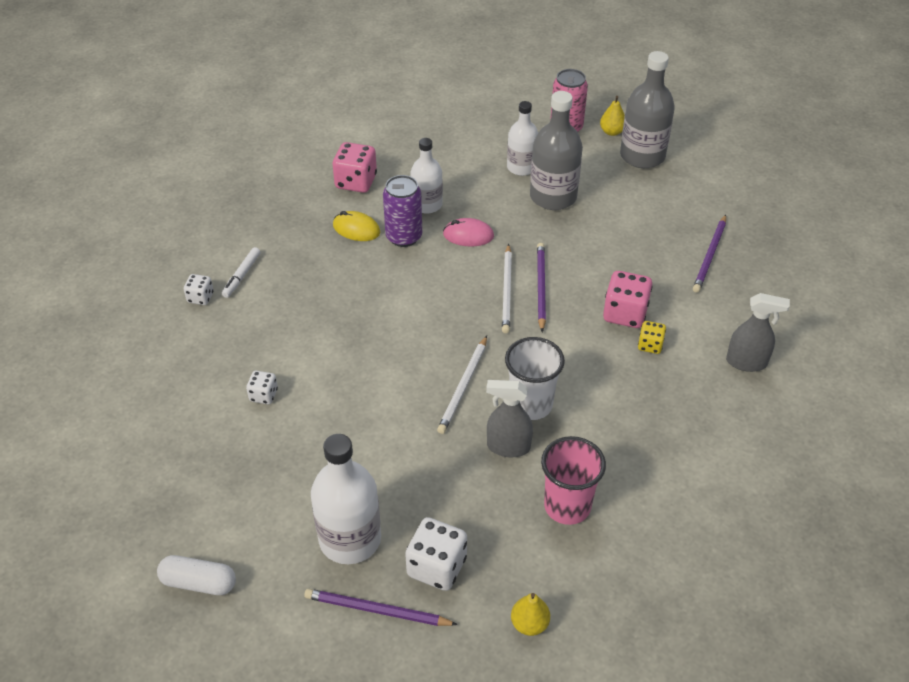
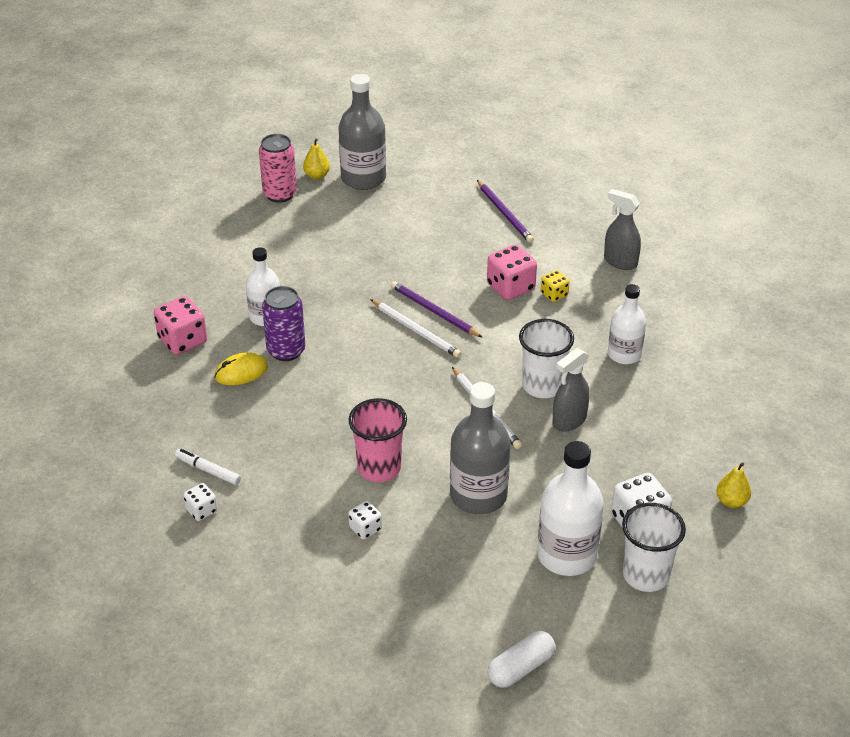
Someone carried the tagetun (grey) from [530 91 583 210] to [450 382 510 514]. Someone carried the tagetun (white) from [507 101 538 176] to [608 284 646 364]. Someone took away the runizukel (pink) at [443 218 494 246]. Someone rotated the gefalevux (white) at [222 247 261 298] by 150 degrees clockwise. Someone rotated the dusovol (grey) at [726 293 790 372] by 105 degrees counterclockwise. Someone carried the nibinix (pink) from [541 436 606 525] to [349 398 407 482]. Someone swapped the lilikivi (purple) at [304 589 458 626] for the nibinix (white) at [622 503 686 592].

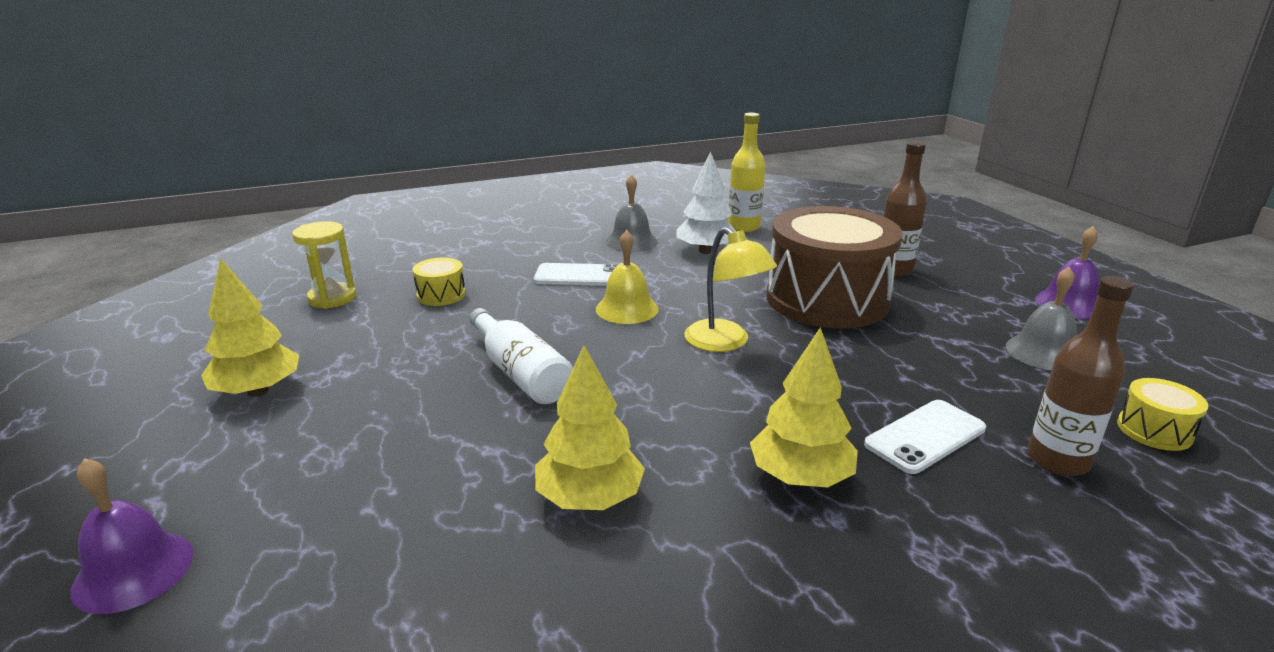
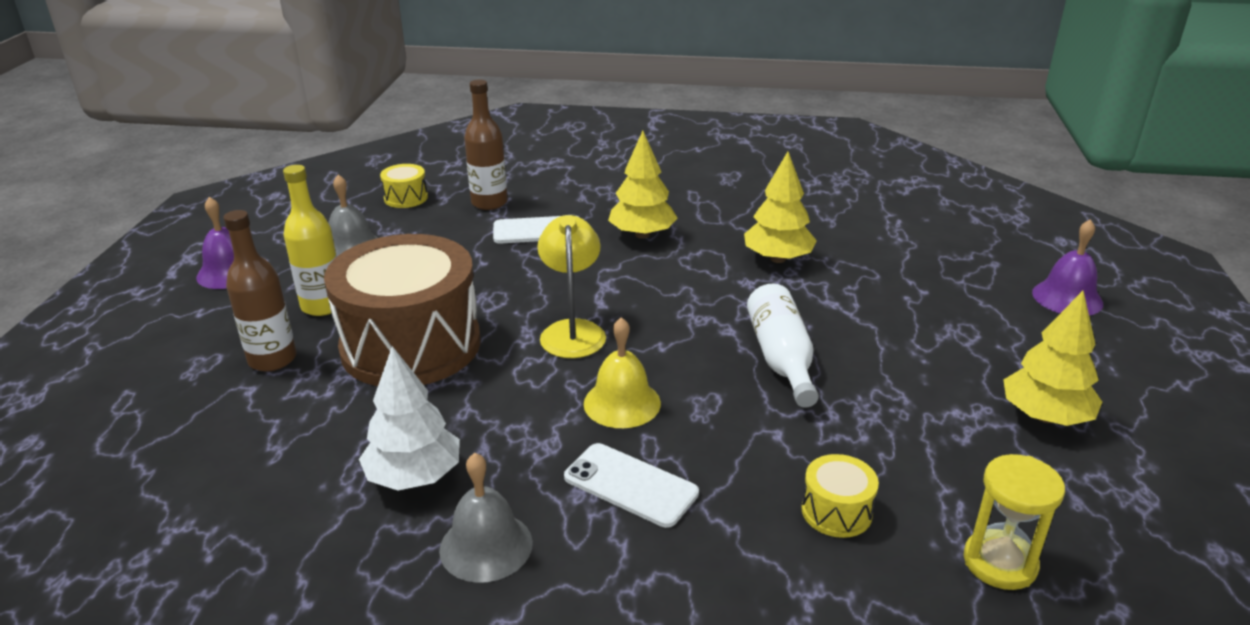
Someone carried the tagetun (yellow) from [728 113 765 232] to [283 165 337 316].

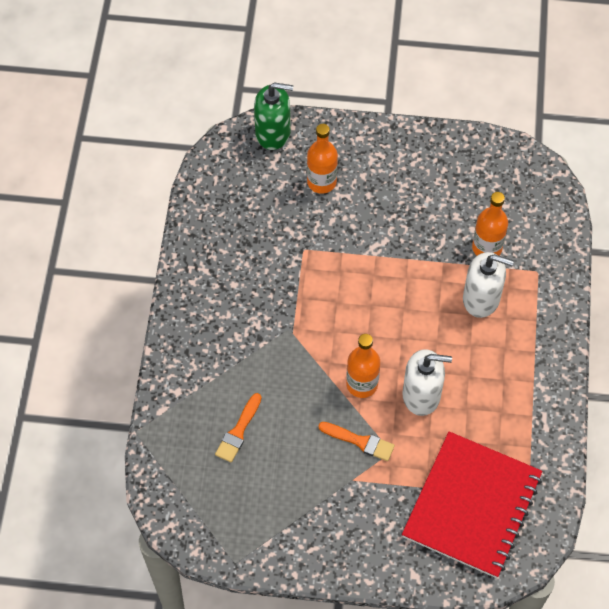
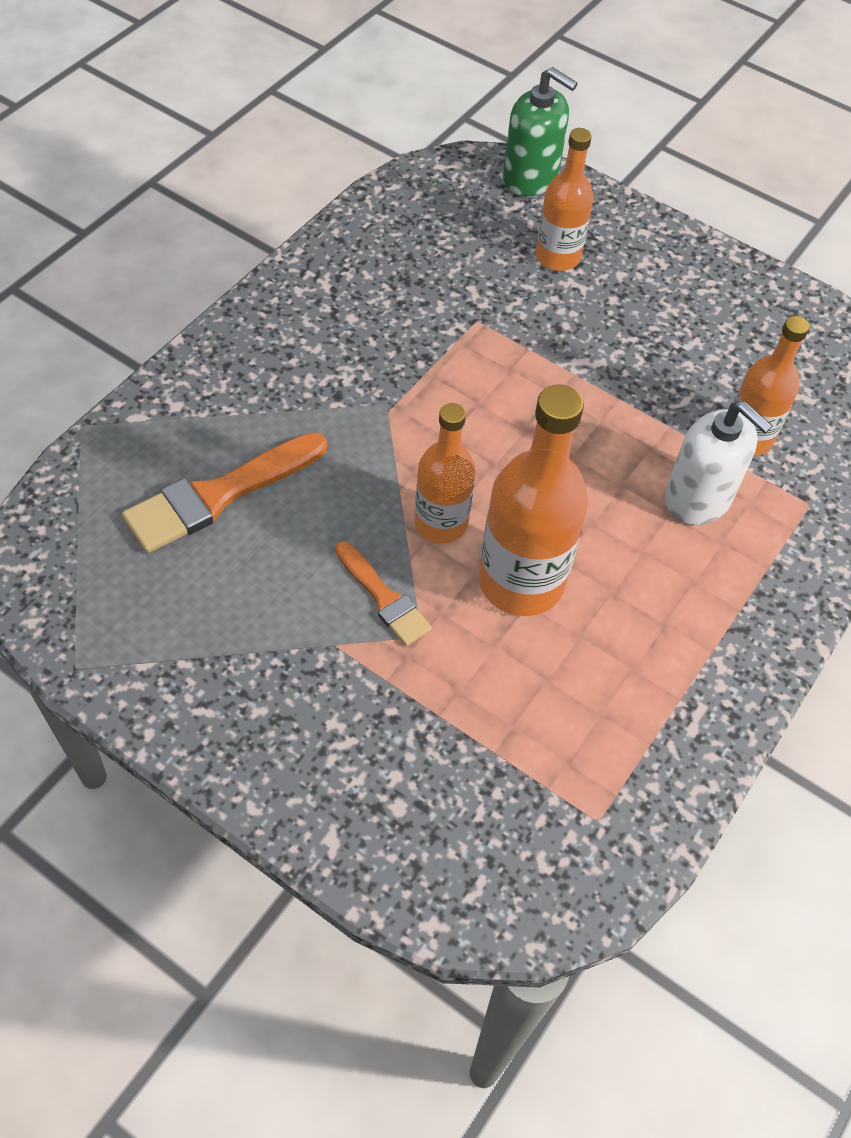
Someone swapped the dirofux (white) at [402 349 452 416] for the tagetun (orange) at [479 384 588 616]. Someone scaled the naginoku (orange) at [215 393 261 463] by 1.68. Someone took away the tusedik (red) at [402 431 542 578].

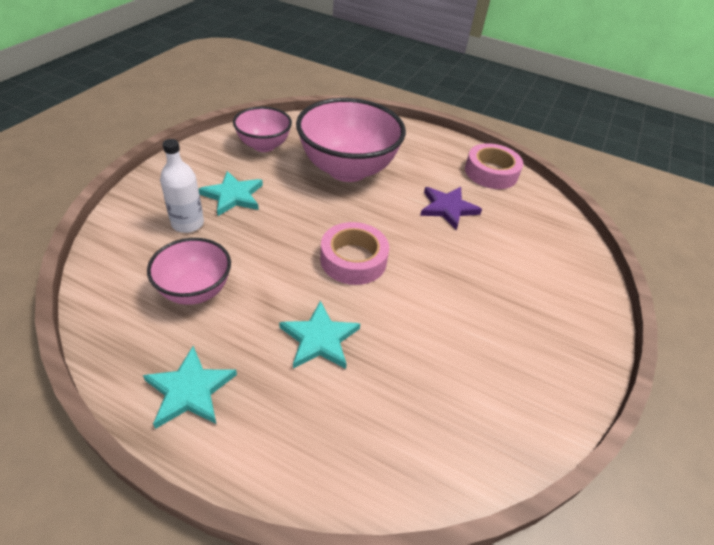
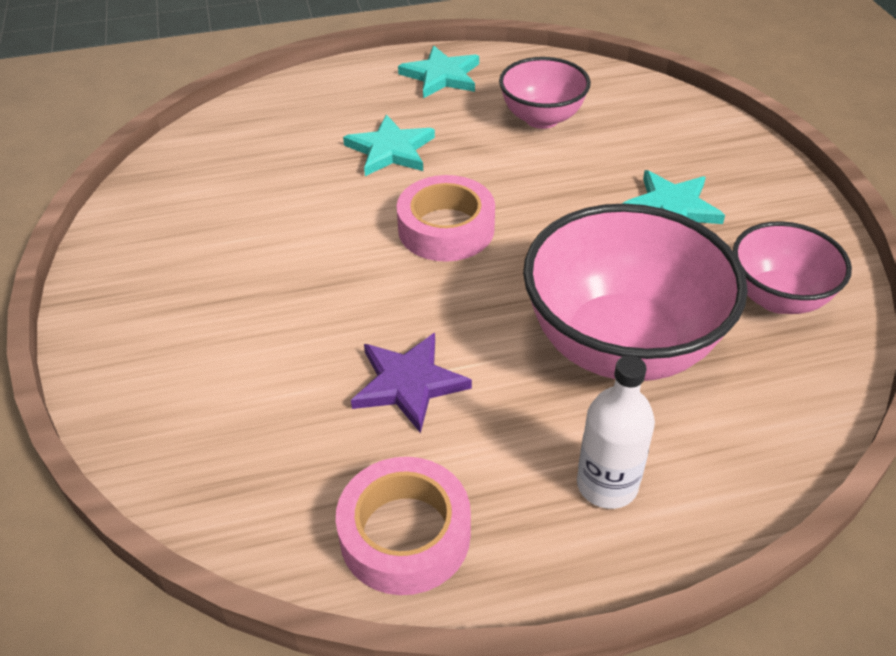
Someone carried the tagetun (white) from [160 139 204 233] to [577 355 655 509].

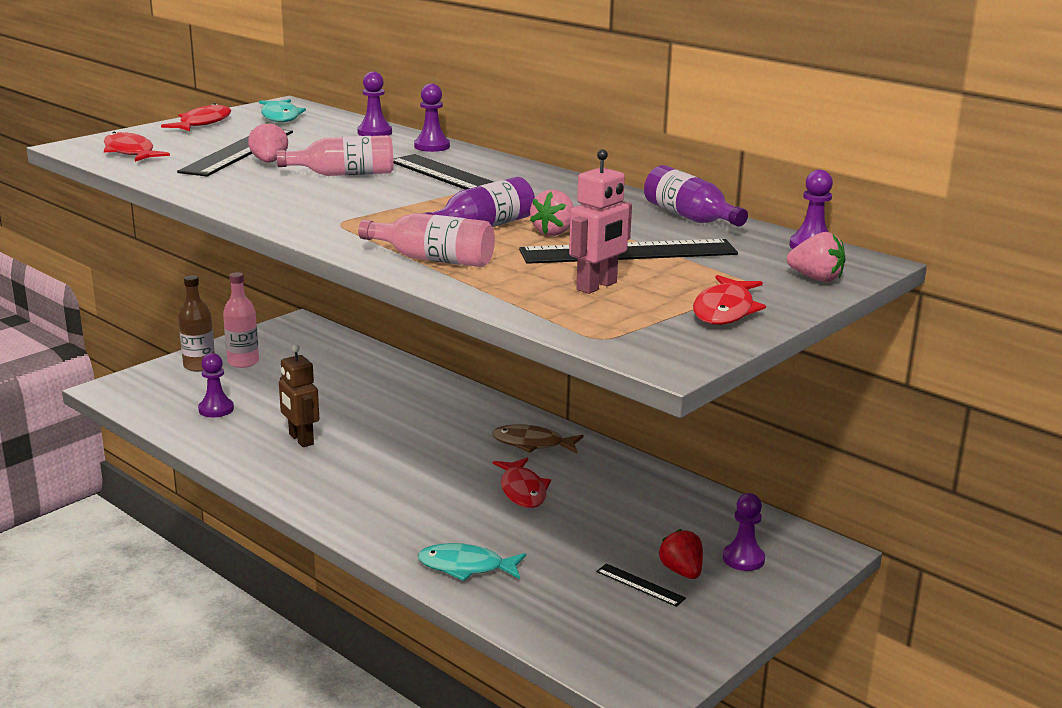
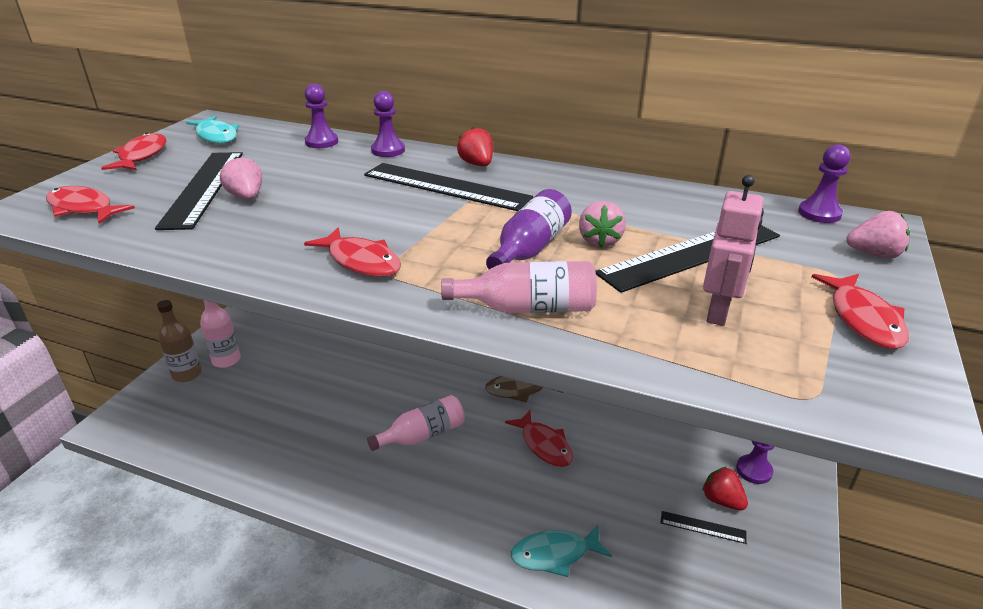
Someone carried the tagetun (pink) from [276 135 394 176] to [367 395 465 451]. Someone took away the tagetun (purple) at [644 165 748 227]. Someone took away the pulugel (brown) at [279 345 319 447]. Someone took away the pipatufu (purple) at [198 353 234 417]. Someone put down the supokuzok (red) at [457 127 493 166]. Someone put down the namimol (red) at [304 227 401 277].

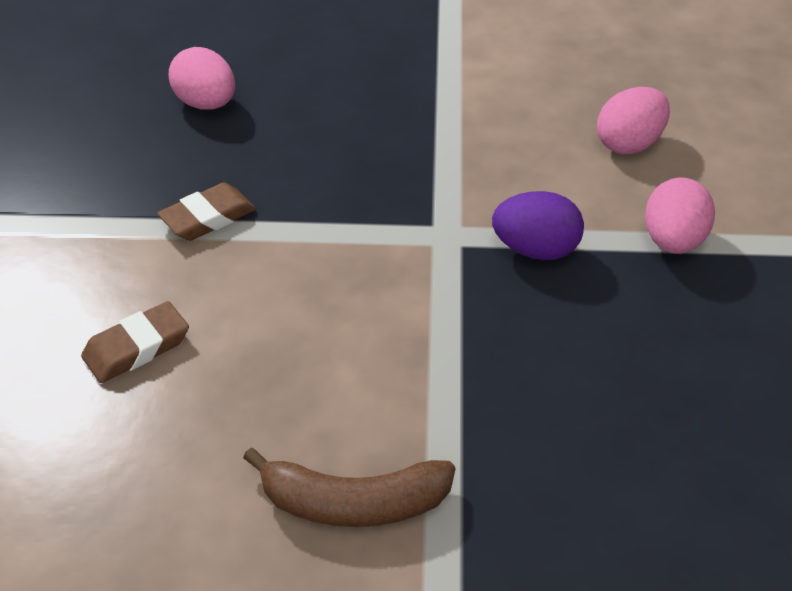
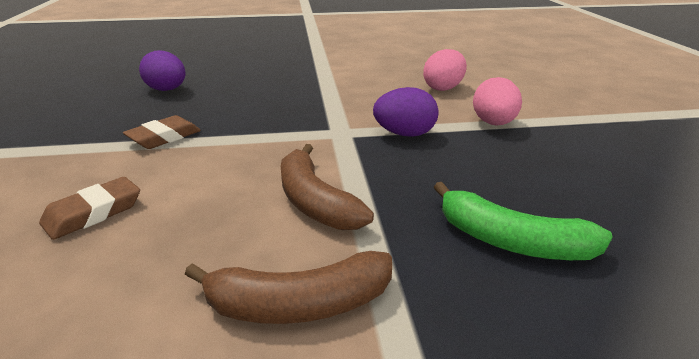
Someone repainted the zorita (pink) at [169 47 235 110], which became the zorita (purple) at [139 50 185 91]. Someone put down the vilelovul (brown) at [281 144 374 230]. Someone put down the vilelovul (green) at [434 182 613 260].

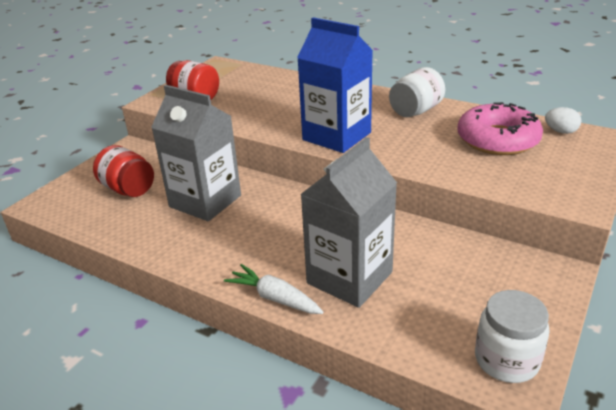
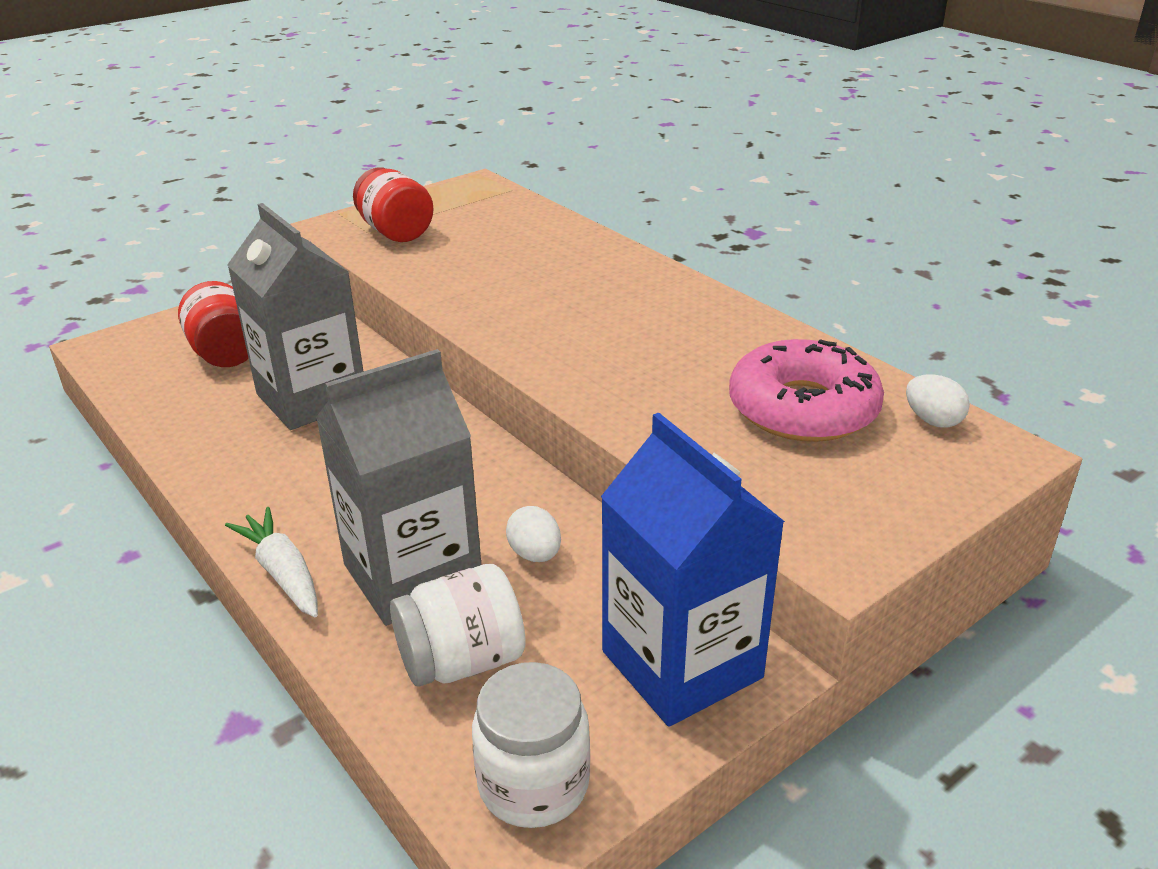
Someone carried the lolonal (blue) from [297 17 373 153] to [601 412 785 727]. Someone carried the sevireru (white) from [389 67 445 117] to [390 564 526 687]. Someone put down the zorita (white) at [506 506 561 562].

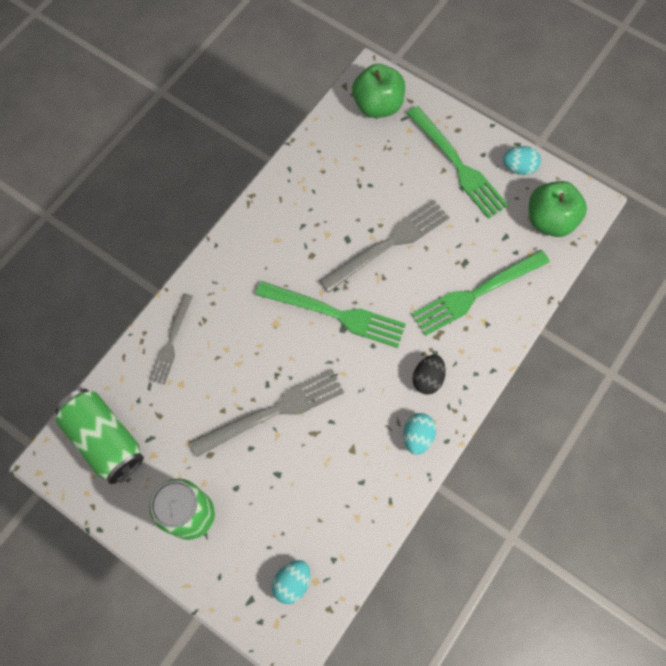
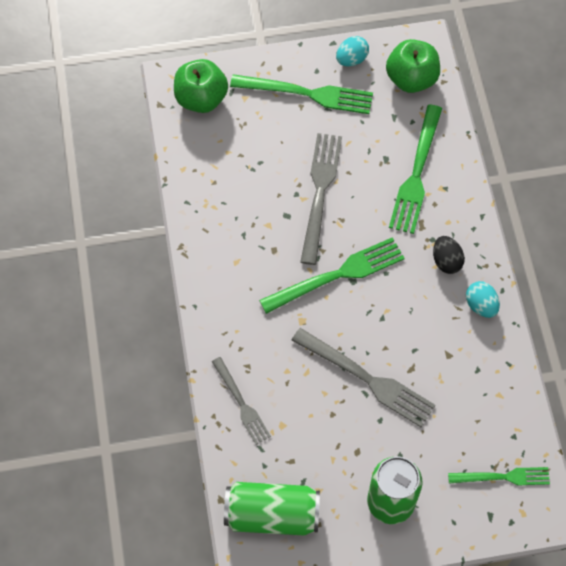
Someone rotated the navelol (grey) at [190 369 344 457] by 105 degrees clockwise. Someone swapped the zorita (turquoise) at [272 560 310 604] for the navelol (green) at [448 467 550 485].

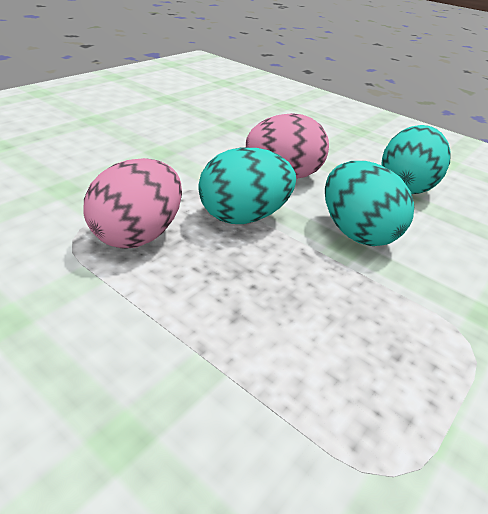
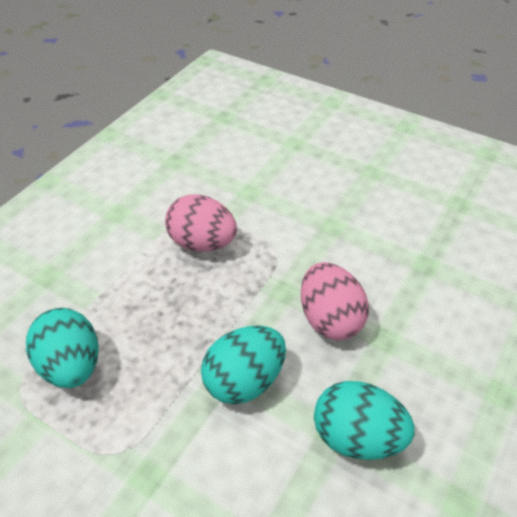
Someone carried the zorita (turquoise) from [198 147 296 224] to [26 308 99 388].

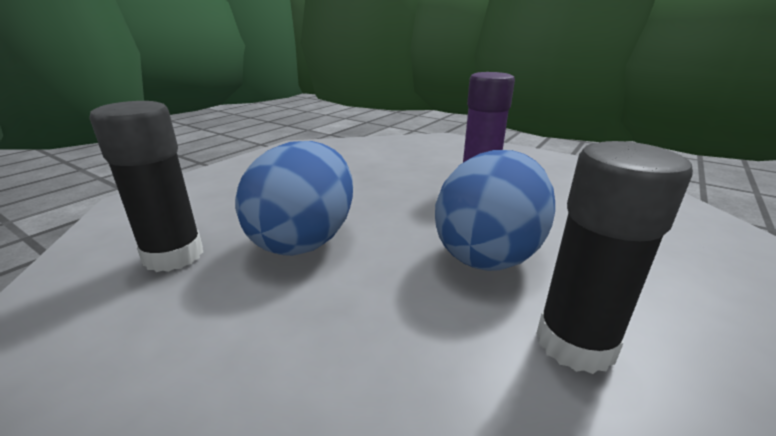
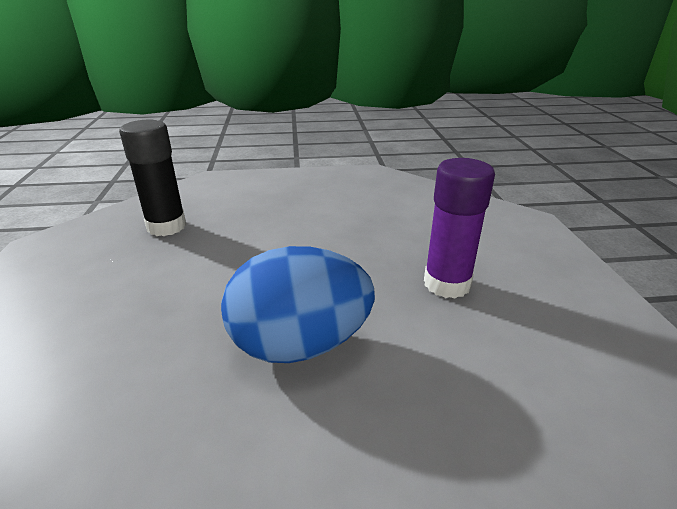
Someone took away the zorita (blue) at [235 141 353 256]. Someone took away the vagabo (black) at [536 141 693 374].

